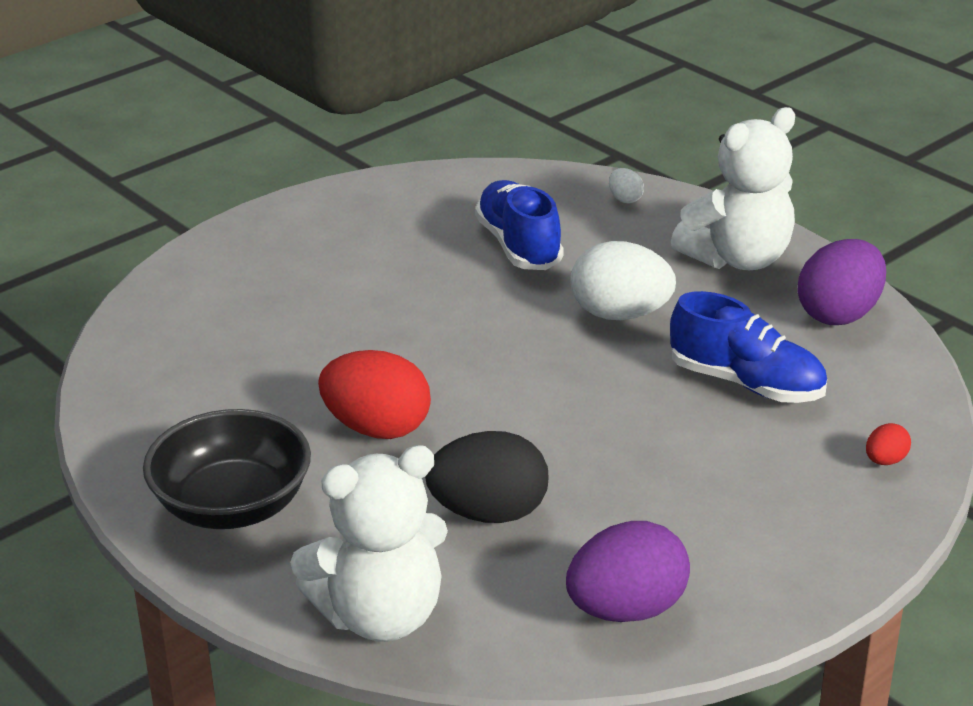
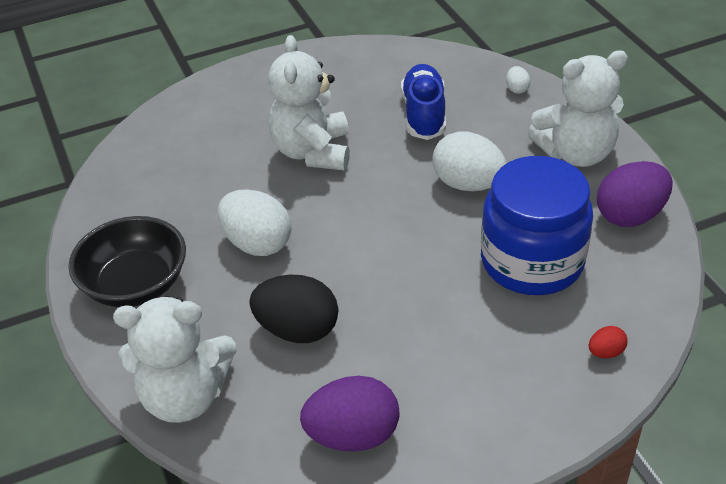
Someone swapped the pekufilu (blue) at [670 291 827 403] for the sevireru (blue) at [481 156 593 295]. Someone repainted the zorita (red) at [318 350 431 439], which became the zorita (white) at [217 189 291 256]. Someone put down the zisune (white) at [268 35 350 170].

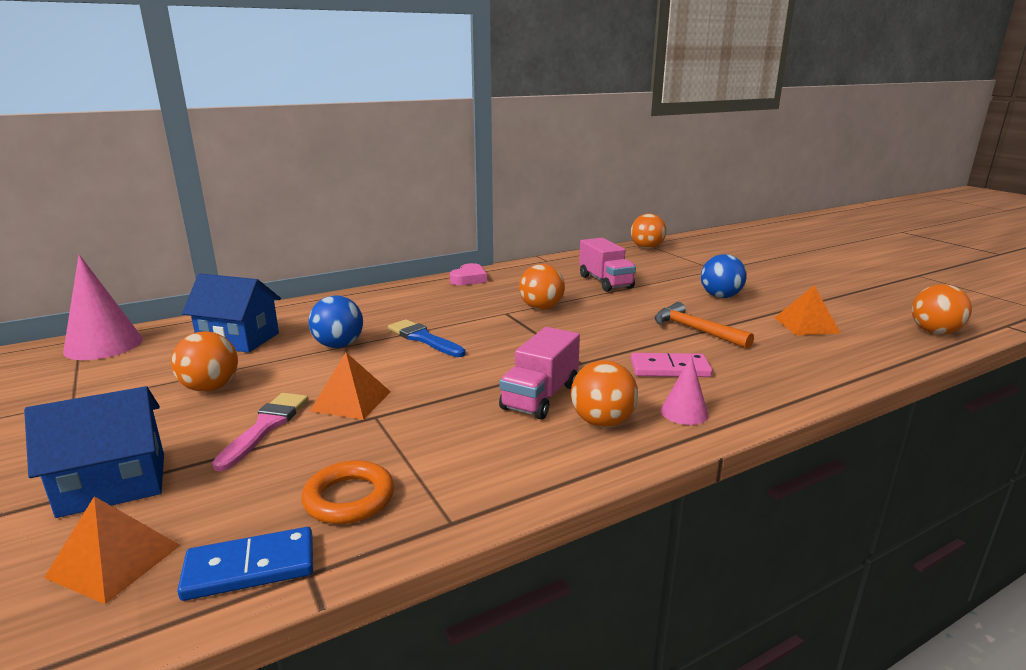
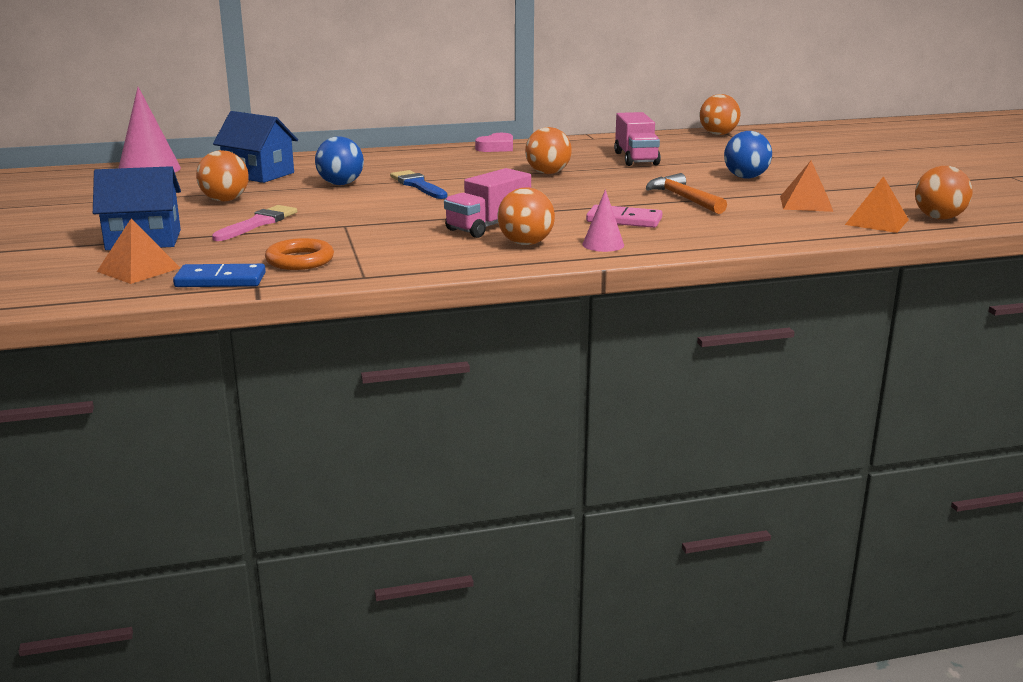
Someone carried the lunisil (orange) from [310 352 391 420] to [845 176 909 233].

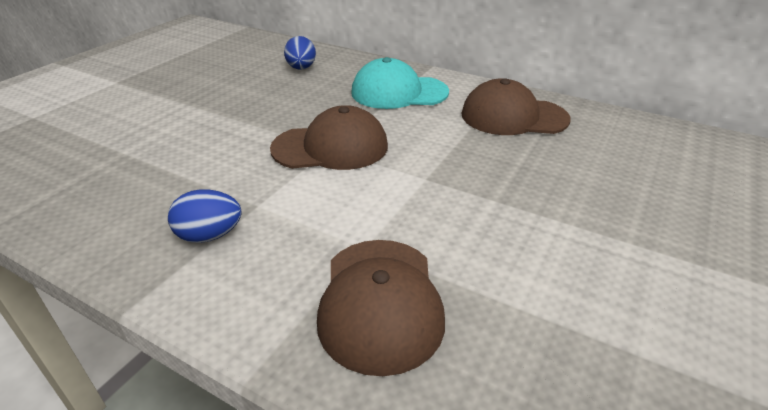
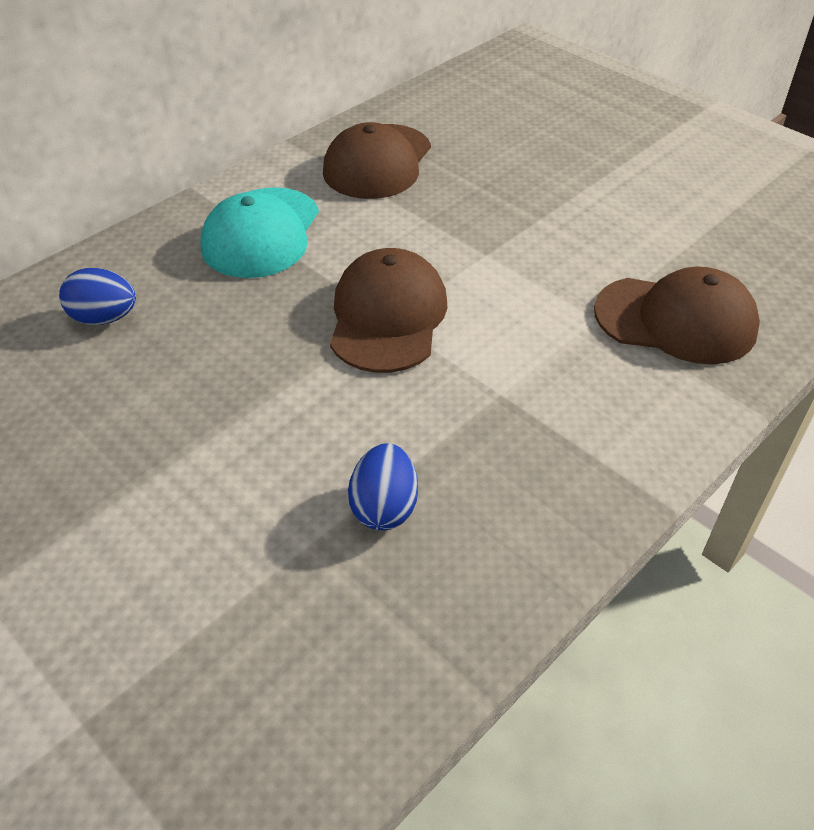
Someone carried the zorita (blue) from [168 189 242 243] to [348 443 418 530].

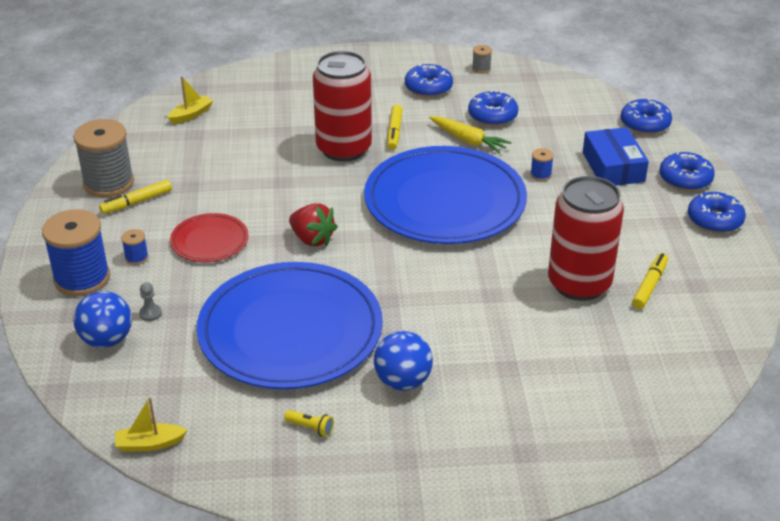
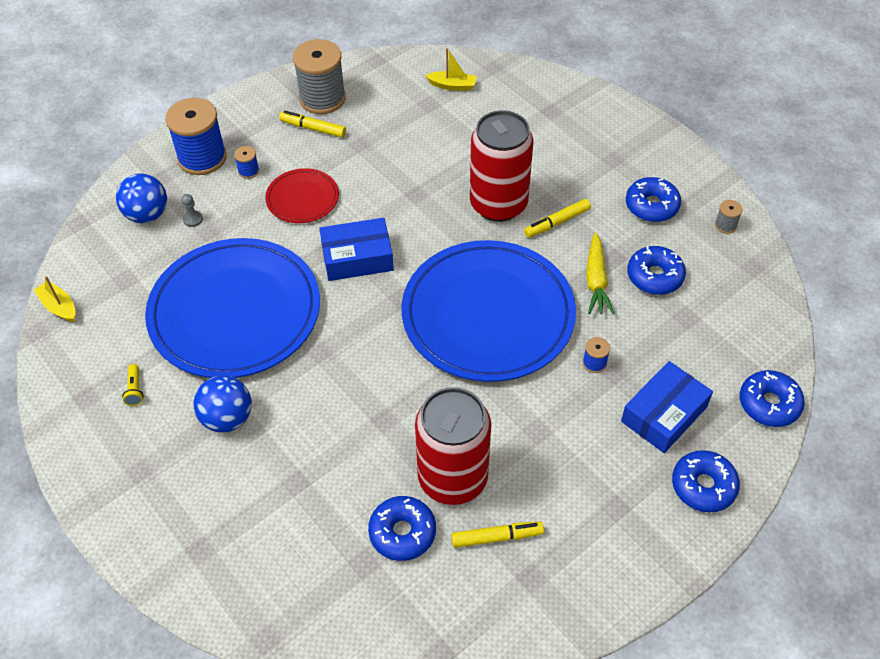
Someone carried the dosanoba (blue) from [688 192 746 233] to [368 496 436 561]. Someone swapped the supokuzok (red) at [289 203 338 247] for the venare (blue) at [319 218 394 281].

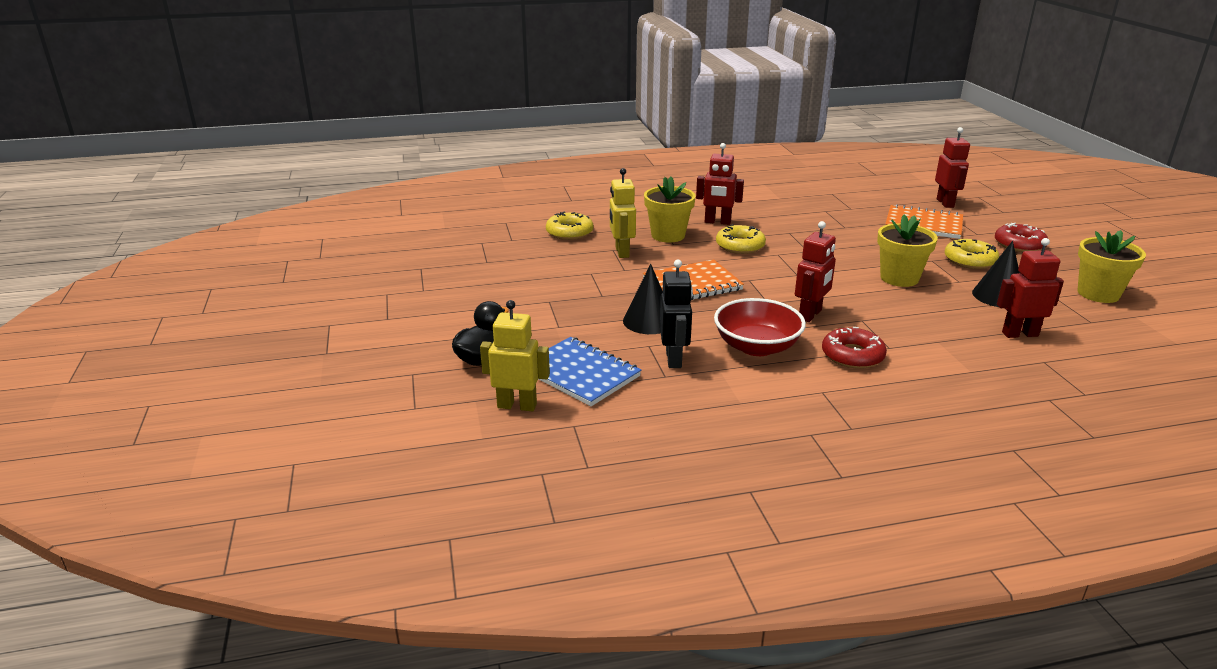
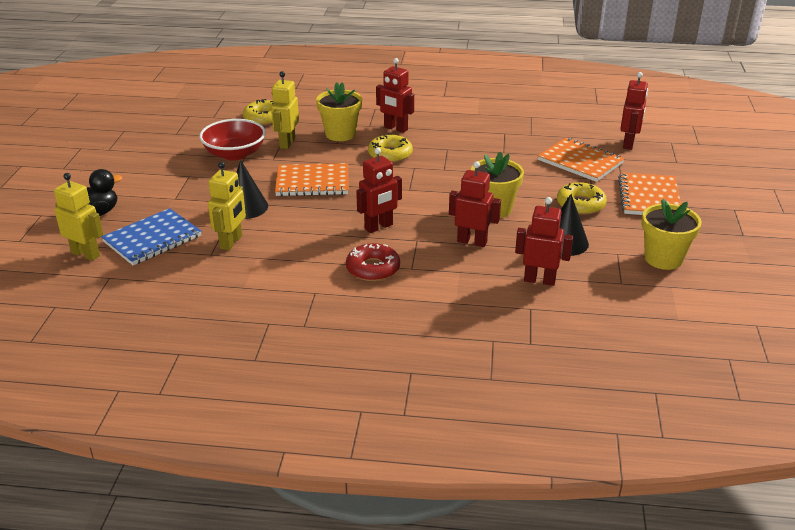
Someone swapped the dosanoba (red) at [995 223 1048 252] for the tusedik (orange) at [618 173 681 215]. Someone repainted the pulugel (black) at [660 259 693 368], which became the pulugel (yellow) at [208 162 246 250]. Someone carried the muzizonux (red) from [714 298 806 356] to [199 119 266 161]. Someone rotated the tusedik (blue) at [539 337 641 406] by 75 degrees clockwise. Someone put down the pulugel (red) at [449 161 501 247].

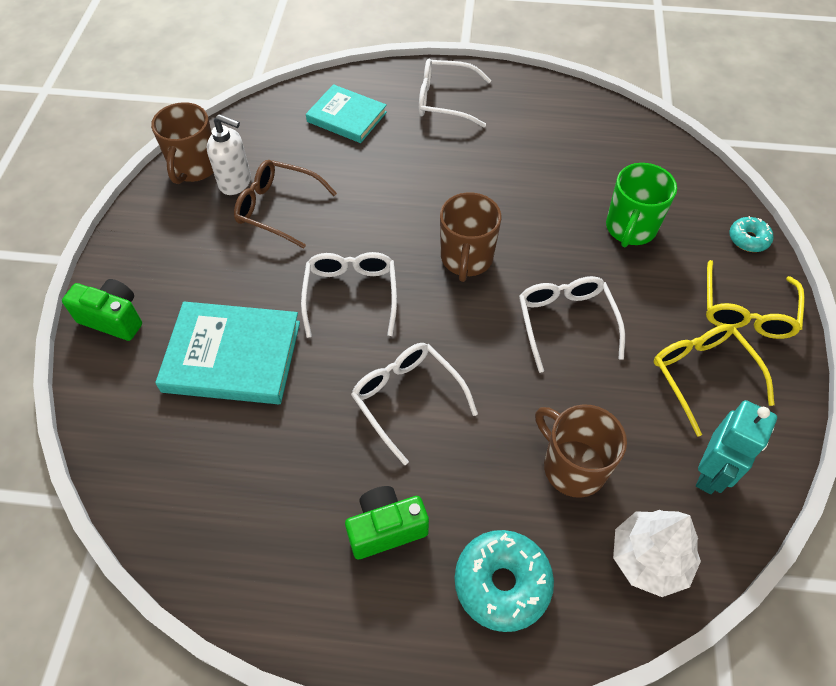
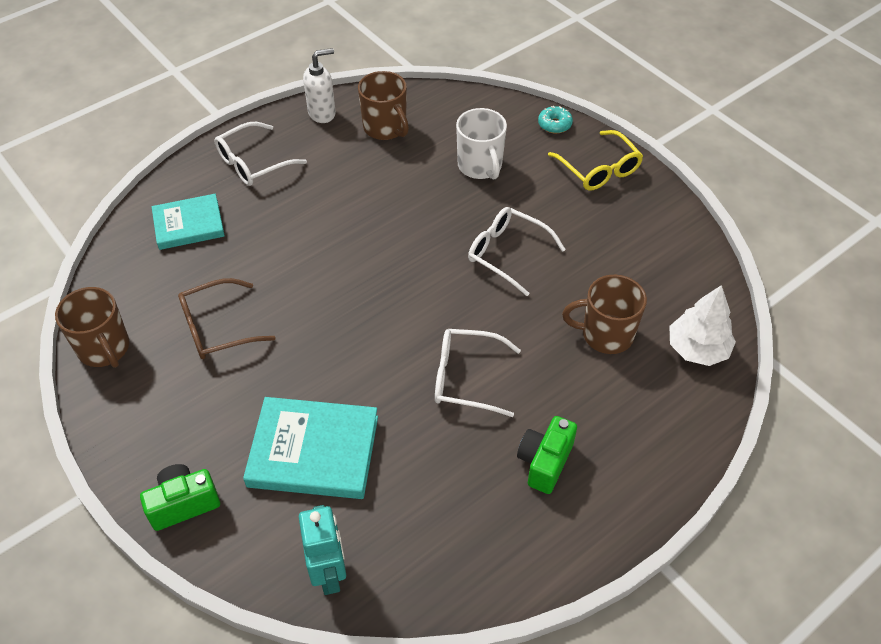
Someone carried the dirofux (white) from [207 114 251 195] to [303 48 336 123]. Someone repainted the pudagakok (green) at [606 163 677 247], which became the pudagakok (white) at [456 108 507 180]. Someone carried the pudagakok (brown) from [440 192 501 282] to [358 71 409 140]. Someone took away the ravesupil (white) at [301 252 397 338]. Someone rotated the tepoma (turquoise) at [155 302 300 404] by 45 degrees clockwise. Someone took away the ravesupil (yellow) at [654 324 775 437]. Someone carried the pulugel (turquoise) from [696 400 777 494] to [299 505 346 595]. Someone took away the dosanoba (turquoise) at [455 530 554 632].

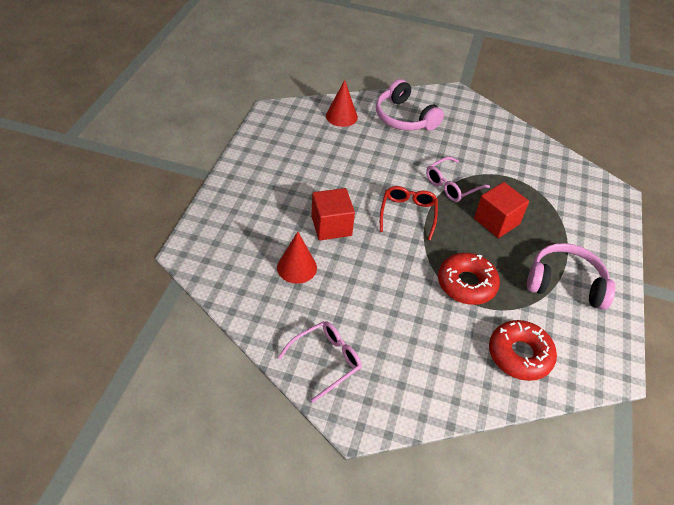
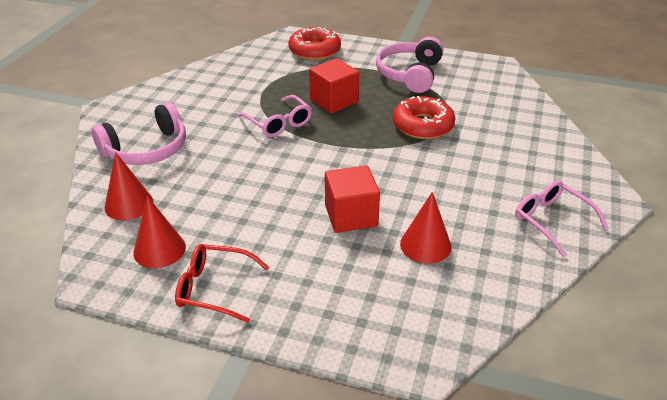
Someone carried the ravesupil (red) from [380 186 438 240] to [175 244 270 323]. Someone carried the dosanoba (red) from [489 320 557 381] to [288 27 341 60]. Someone put down the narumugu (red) at [133 196 186 268].

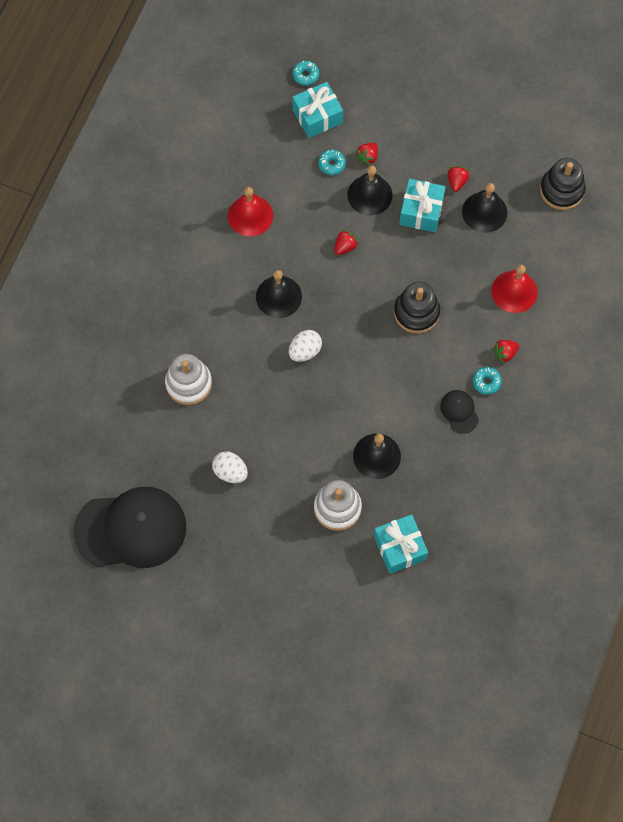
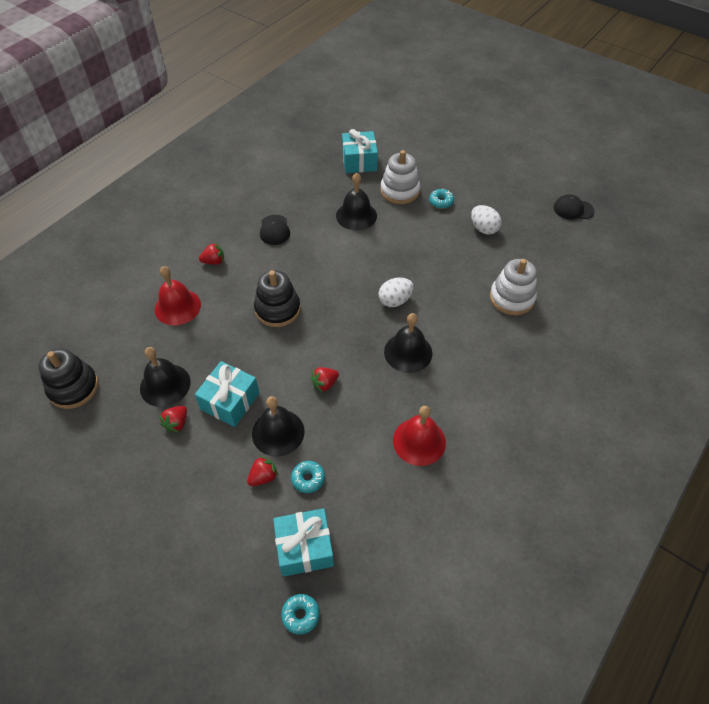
Someone carried the dosanoba (turquoise) from [473 367 502 395] to [429 188 454 209]. Someone scaled the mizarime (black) at [74 487 186 568] by 0.42.

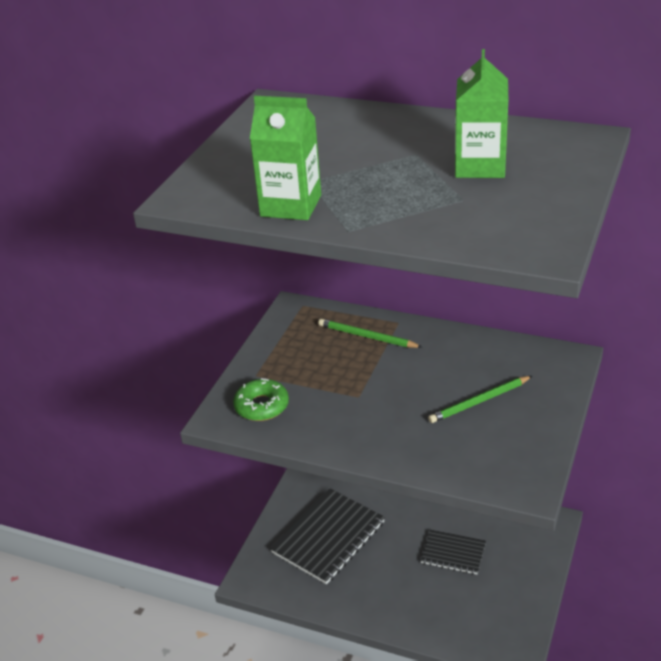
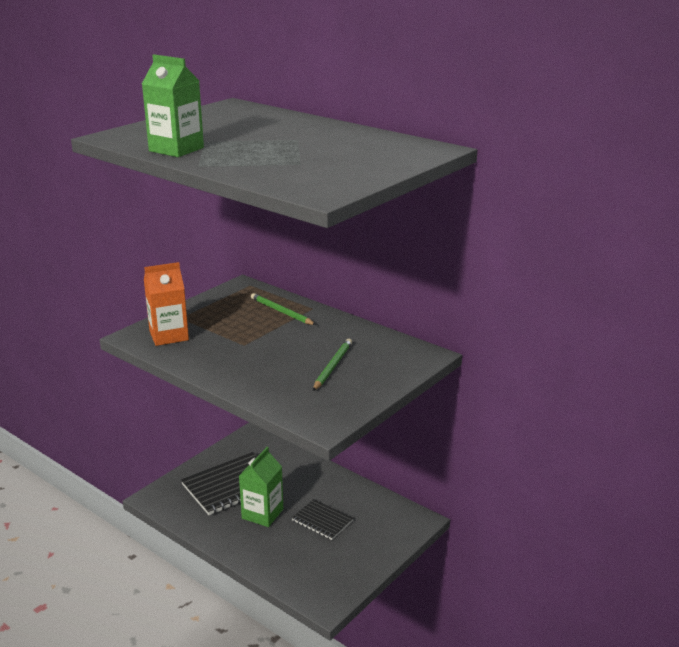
Someone carried the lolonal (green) from [455 49 508 178] to [239 447 283 527]. Someone rotated the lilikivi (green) at [428 376 532 423] by 120 degrees clockwise. Someone swapped the dosanoba (green) at [233 378 289 421] for the lolonal (orange) at [144 262 189 346].

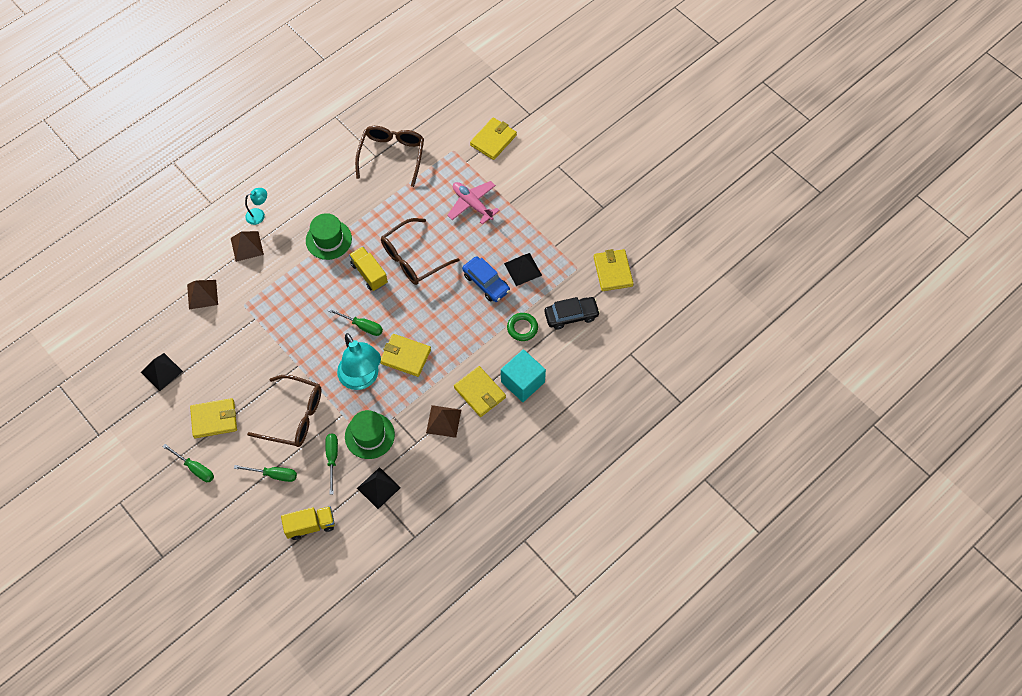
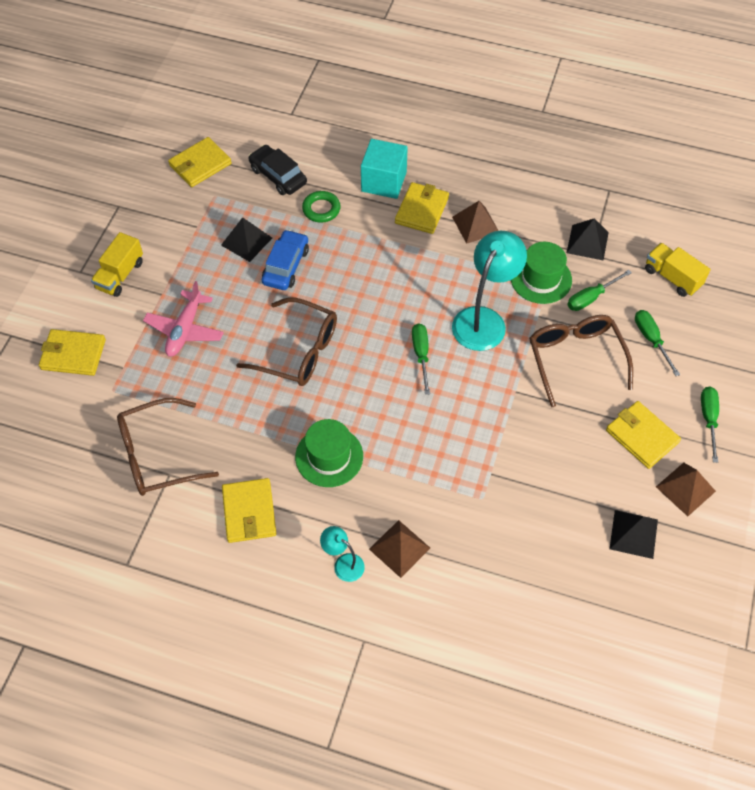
Someone carried the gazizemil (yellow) from [349 247 388 291] to [91 232 143 297]. Someone carried the lunisil (brown) from [187 280 218 310] to [656 462 716 516]. Someone carried the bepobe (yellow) from [380 334 431 377] to [222 478 277 543].

